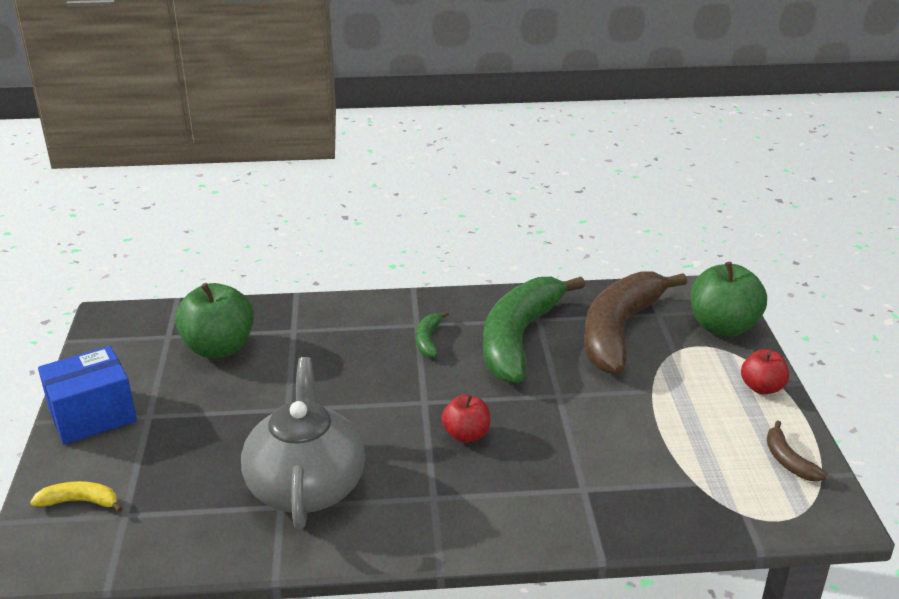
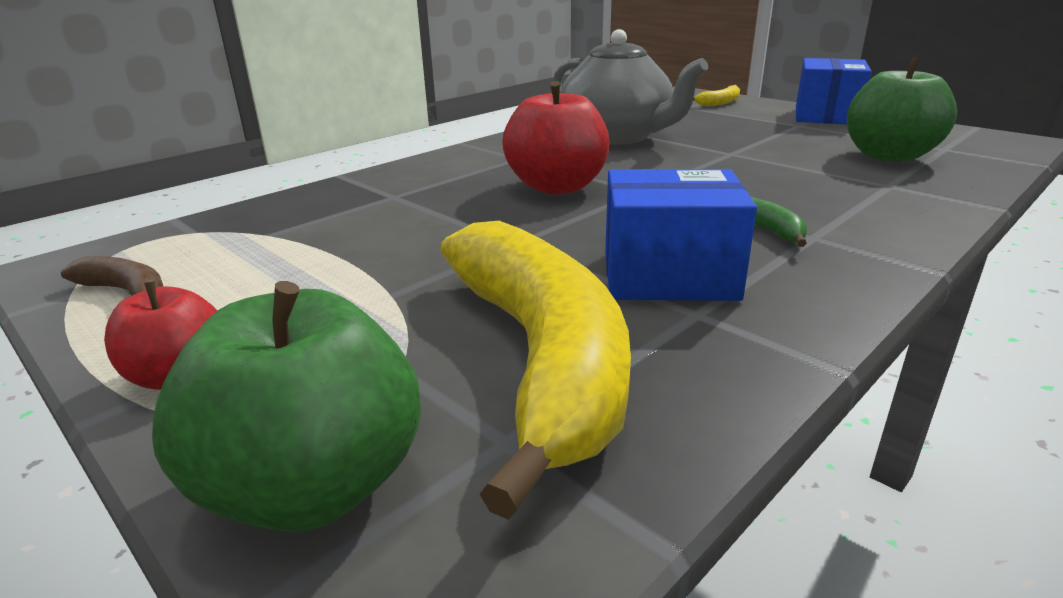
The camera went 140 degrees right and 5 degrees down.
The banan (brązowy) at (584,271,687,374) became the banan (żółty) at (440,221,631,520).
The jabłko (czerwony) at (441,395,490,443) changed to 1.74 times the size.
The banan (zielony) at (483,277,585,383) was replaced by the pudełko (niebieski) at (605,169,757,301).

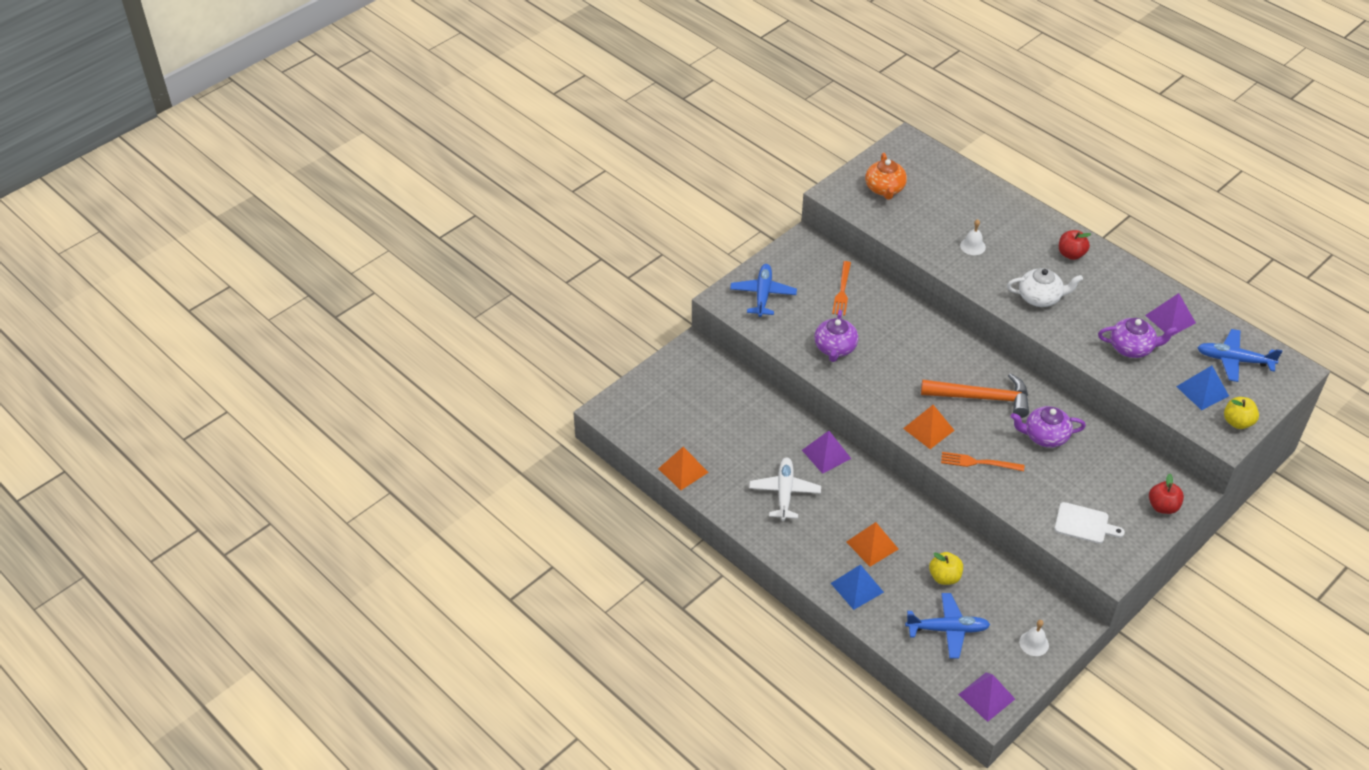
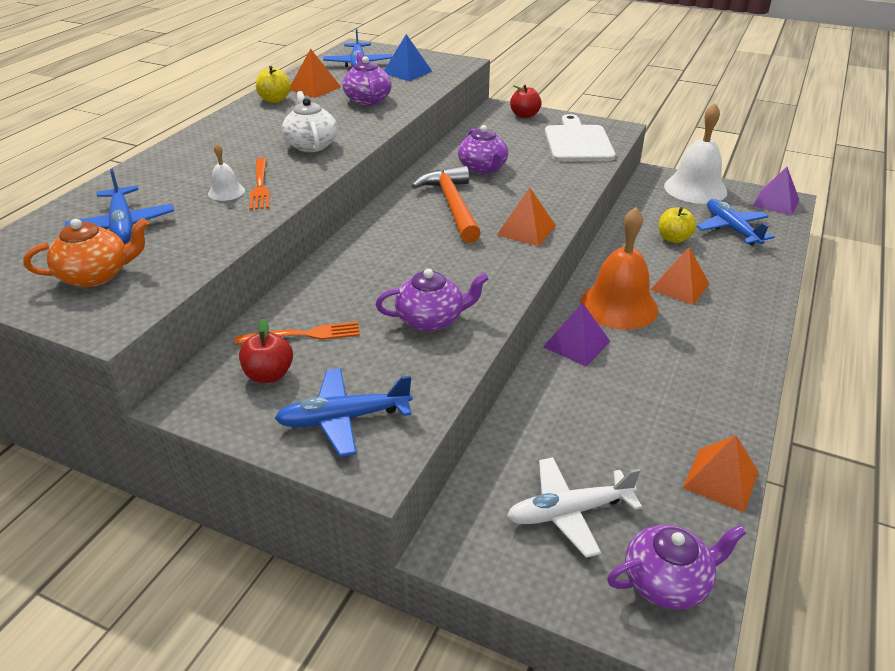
The camera went 110 degrees left and 10 degrees down.
The samolot (niebieski) at (65,169,174,244) appeared.
The jabłko (czerwony) moved from (1059,230,1091,260) to (239,318,293,383).
The widelec (pomarańczowy) moved from (941,452,1024,471) to (250,158,270,210).
The jabłko (żółty) moved from (1224,397,1259,429) to (256,66,291,103).
The piramida (fioletowy) at (1145,293,1196,336) became the piramida (pomarańczowy) at (290,49,341,98).
The samolot (biały) moved from (749,457,821,521) to (507,457,642,558).
The deska do krojenia (biały) at (1055,502,1125,544) changed to 1.60 times the size.
The dzwonek (pomarańczowy) at (580,207,658,330) appeared.
The imbryk (fioletowy) at (607,525,746,610) appeared.
The dzwonek (biały) at (1019,620,1049,656) changed to 2.24 times the size.
The piramida (niebieski) at (831,564,884,610) disappeared.

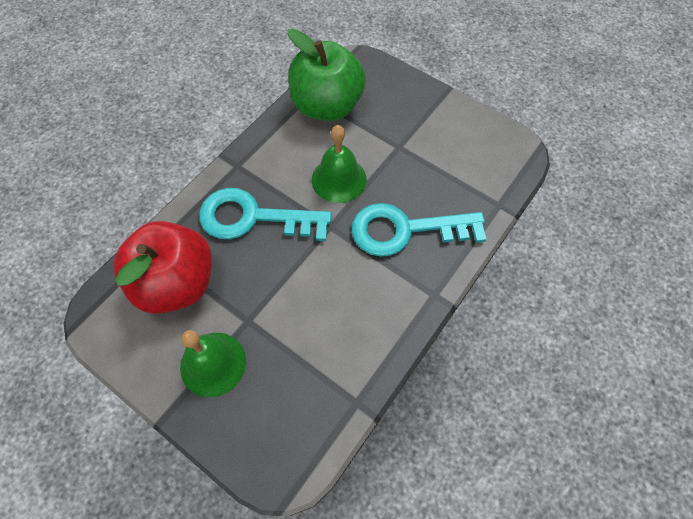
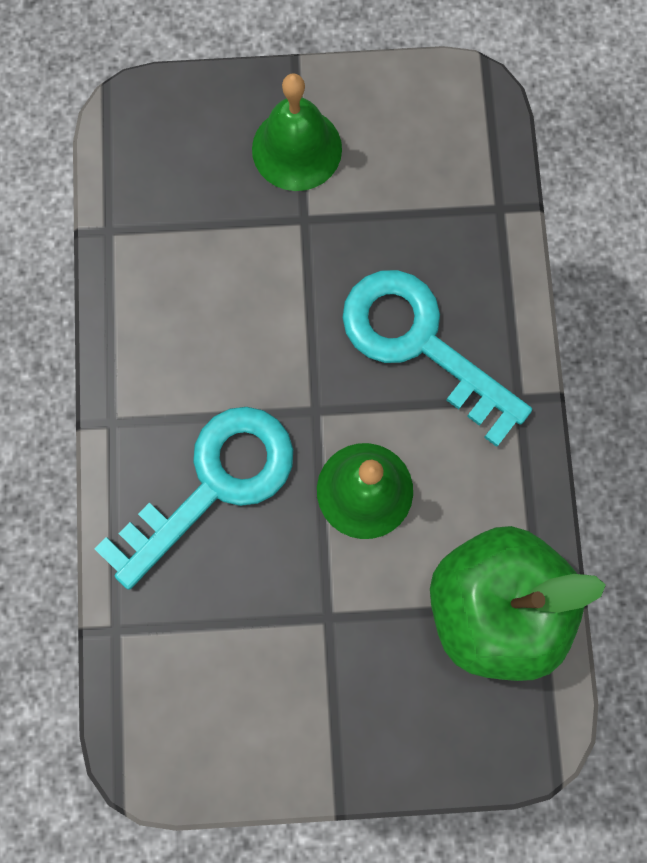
The camera went 140 degrees right and 15 degrees up.
The klucz (turkusowy) at (199,188,332,241) turned 105 degrees counterclockwise.
The jabłko (czerwony) at (114,221,212,314) disappeared.

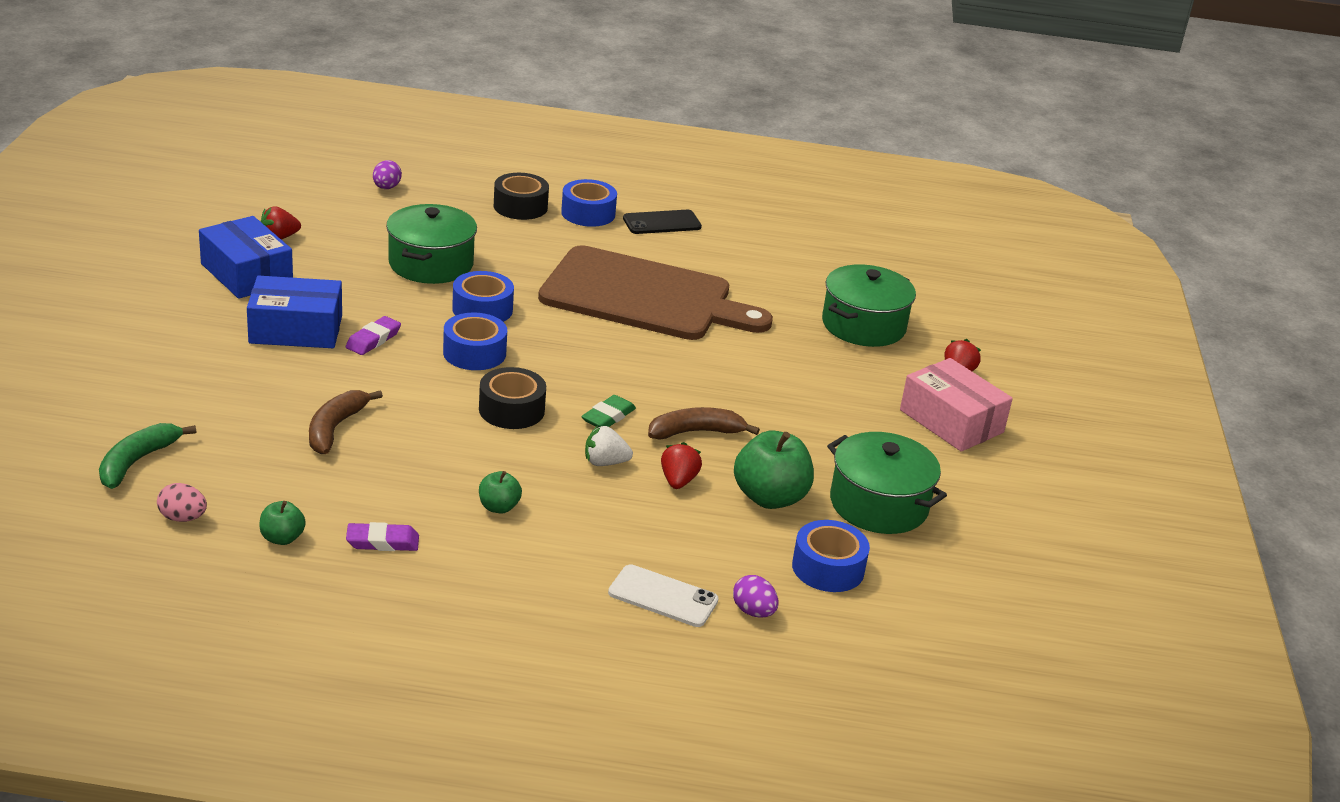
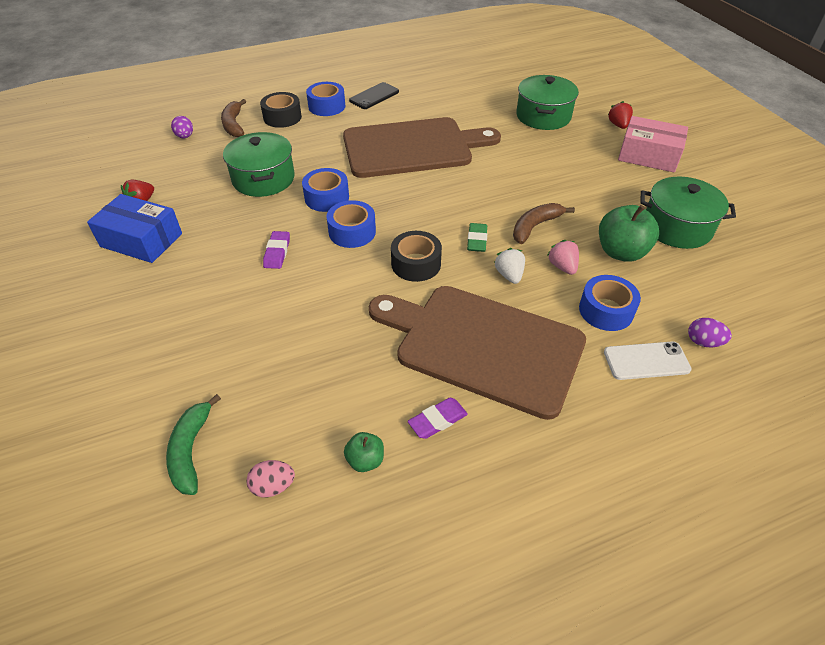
The camera went 25 degrees left and 15 degrees up.
The banan (brązowy) moved from (309,390,383,454) to (221,99,246,137).
The jabłko (zielony) at (479,471,522,514) was replaced by the deska do krojenia (brązowy) at (369,286,586,420).
The truskawka (biały) at (585,426,633,466) turned 105 degrees clockwise.
The truskawka (czerwony) at (661,442,702,489) became the truskawka (różowy) at (547,240,579,275).
The taśma klejąca (niebieski) moved from (792,520,870,592) to (579,275,641,331).
The pudełko (niebieski) at (247,275,342,348) disappeared.

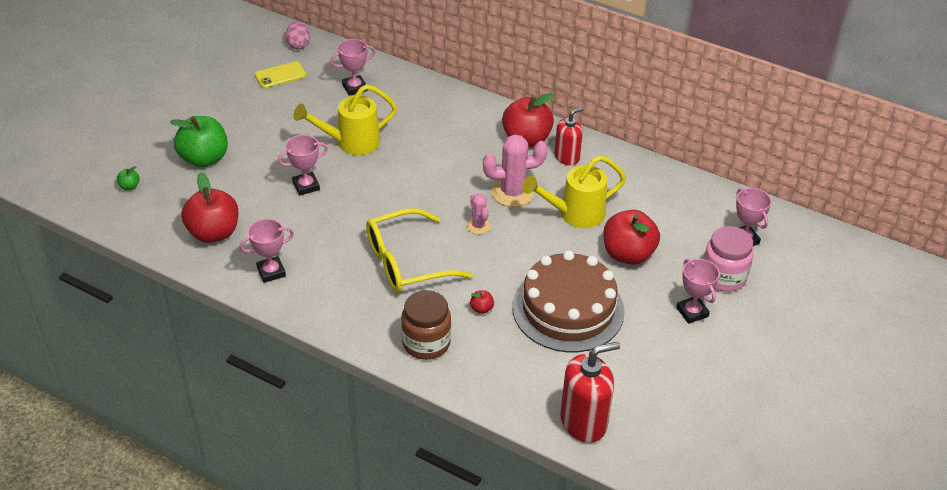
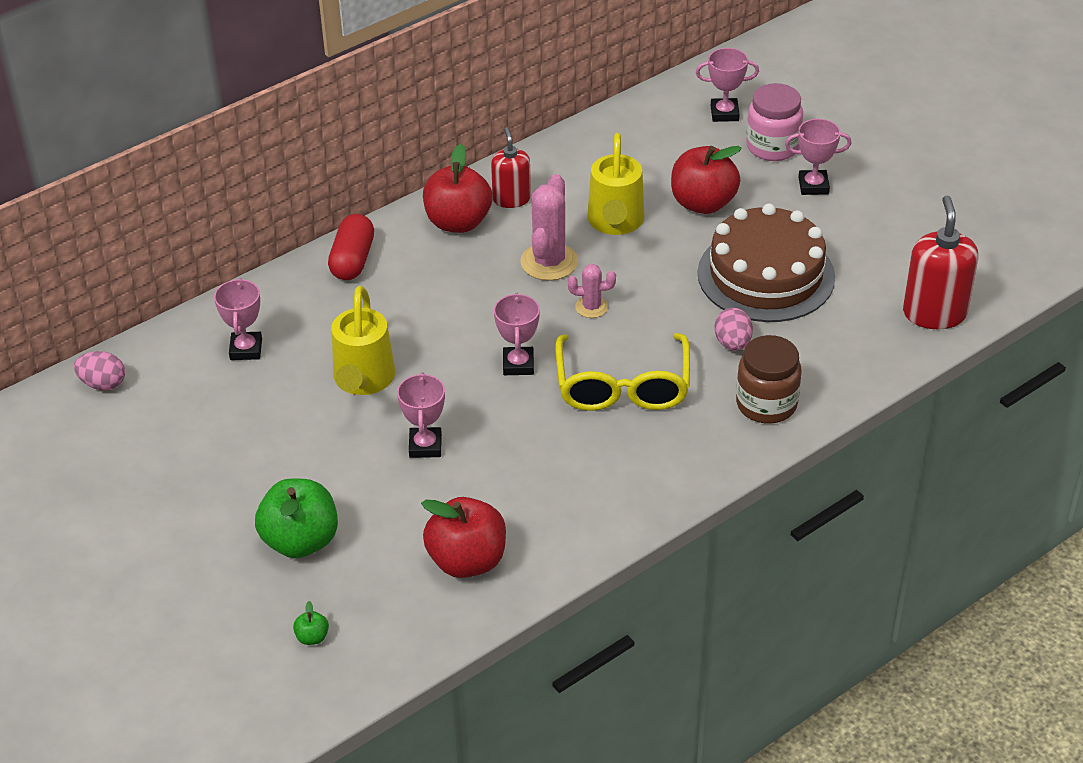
The camera went 65 degrees left and 0 degrees up.
The kapsułka (czerwony) at (328,214,374,280) appeared.
The puchar (różowy) moved from (240,219,294,283) to (494,293,540,375).
The jabłko (czerwony) at (470,290,494,314) was replaced by the jajko (różowy) at (715,308,753,351).
The telefon (żółty) at (255,61,307,88) disappeared.

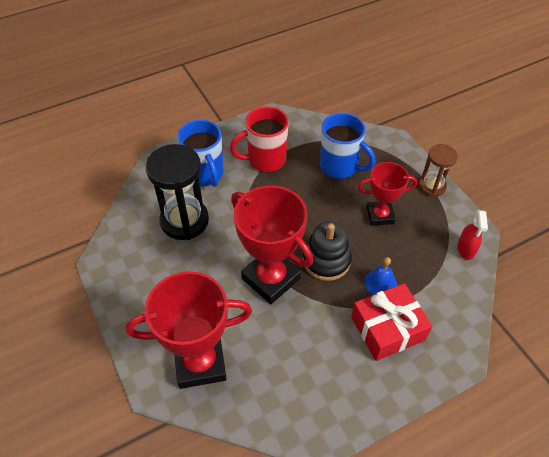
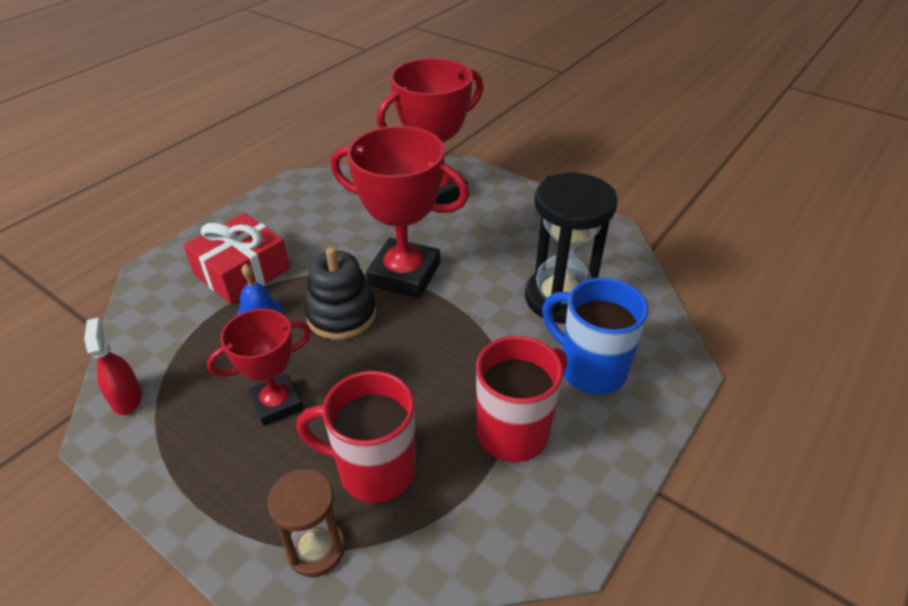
The camera went 155 degrees right and 10 degrees down.
The klepsydra (brązowy) moved from (419,144,458,197) to (268,469,345,577).
The kubek (niebieski) at (320,113,376,179) became the kubek (czerwony) at (296,371,416,503).

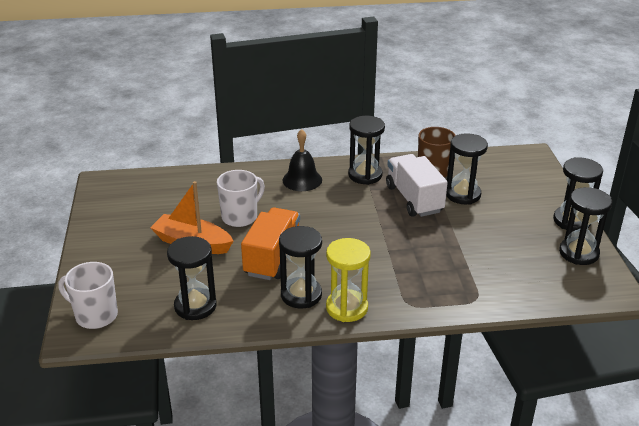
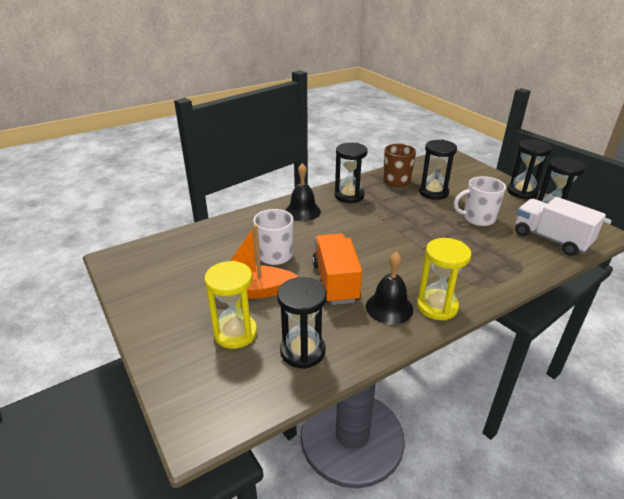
The camera went 25 degrees left and 0 degrees up.
The klepsydra (żółty) at (204,261,257,349) appeared.
The klepsydra (czarny) at (279,226,322,308) was replaced by the dzwonek (czarny) at (366,252,413,325).
The kubek (biały) moved from (58,262,118,329) to (454,176,506,226).
The ciężarówka (biały) moved from (386,154,448,217) to (515,197,606,256).

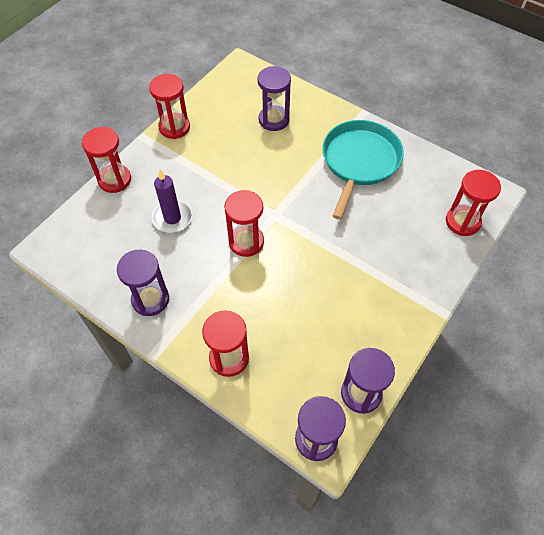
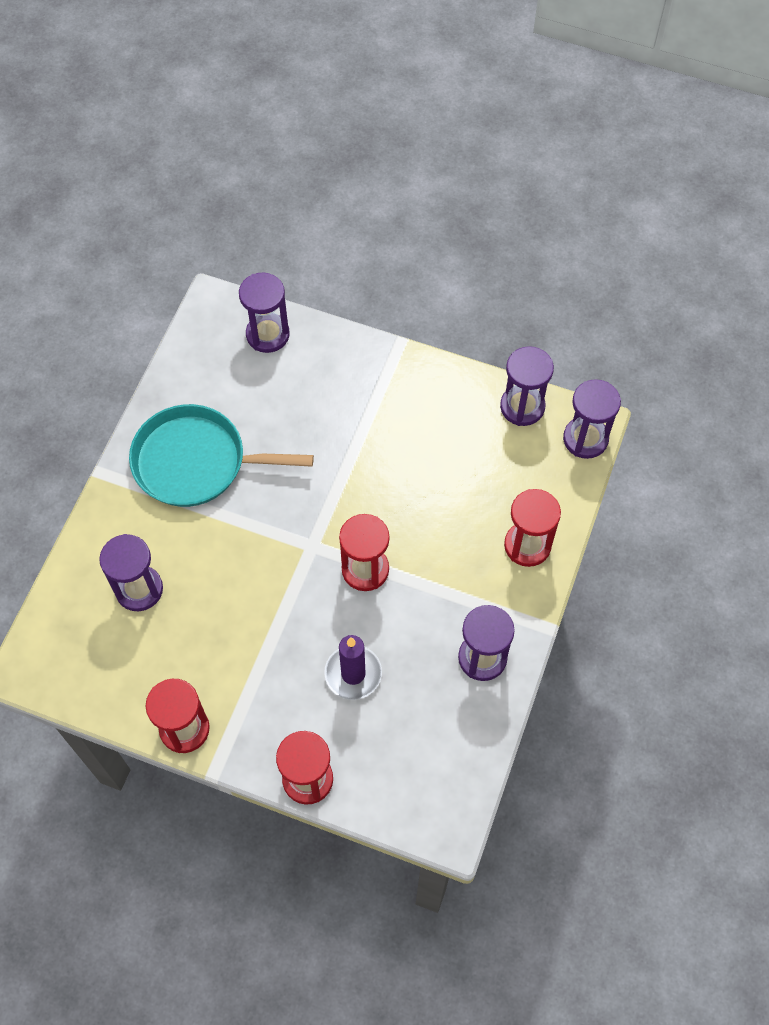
The camera went 105 degrees left and 5 degrees up.
The klepsydra (czerwony) at (446,170,501,236) became the klepsydra (fioletowy) at (239,273,290,353).

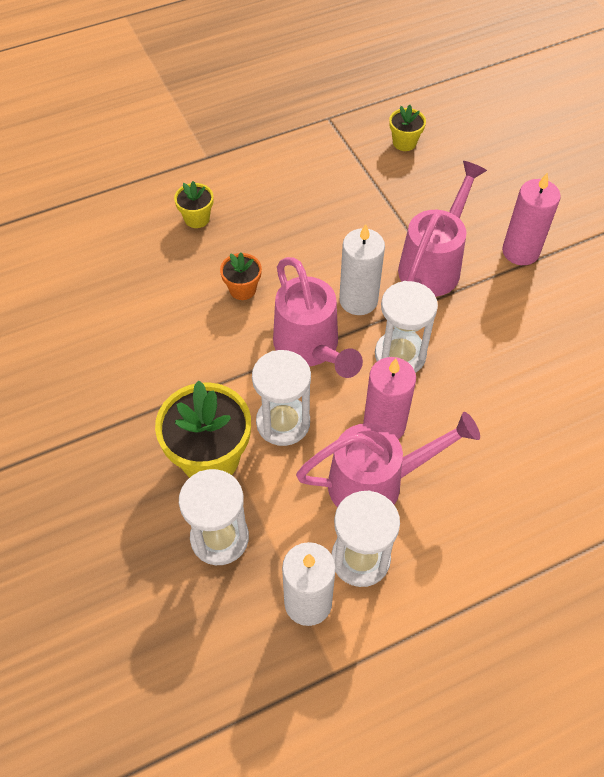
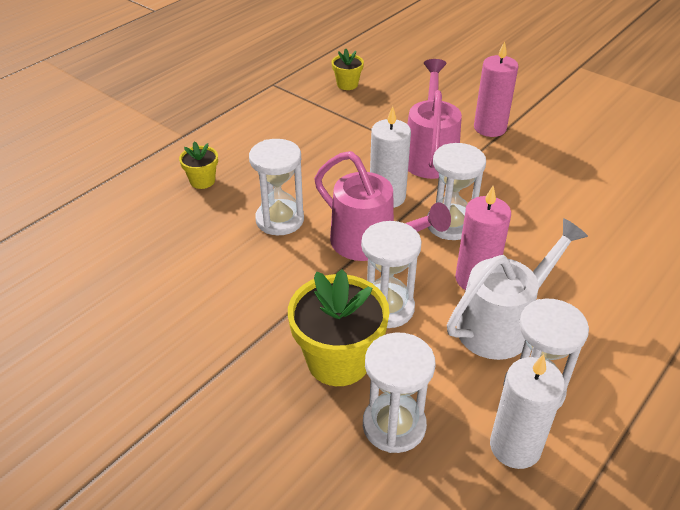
The camera went 25 degrees left and 15 degrees down.
The doniczka (pomarańczowy) at (220,253,262,300) was replaced by the klepsydra (biały) at (249,139,304,235).
The konewka (różowy) at (296,412,480,508) became the konewka (biały) at (447,218,588,360).

